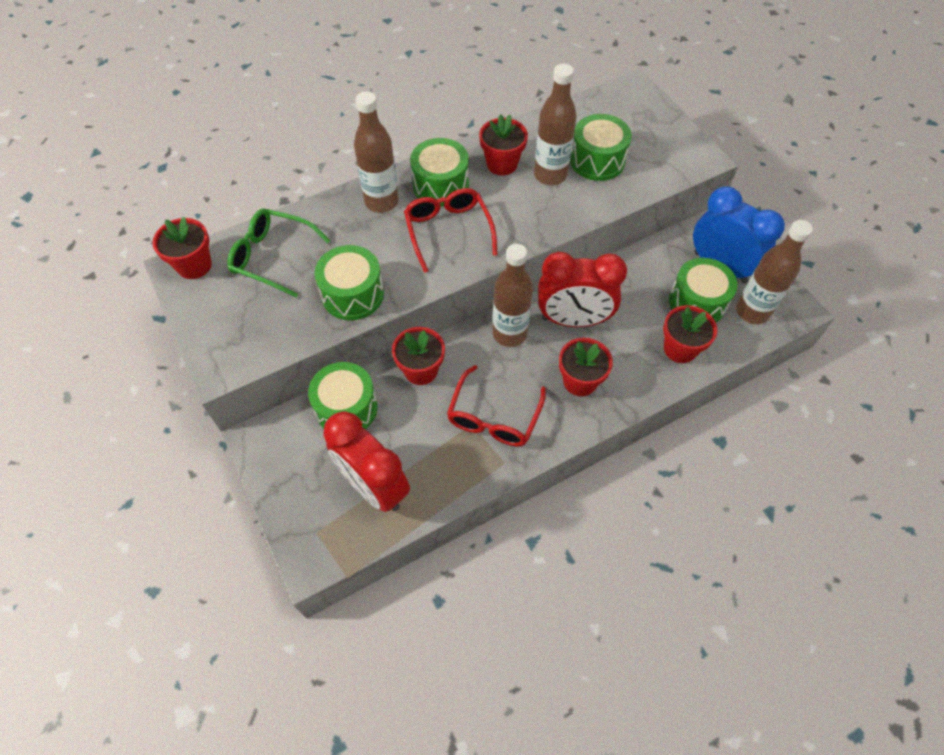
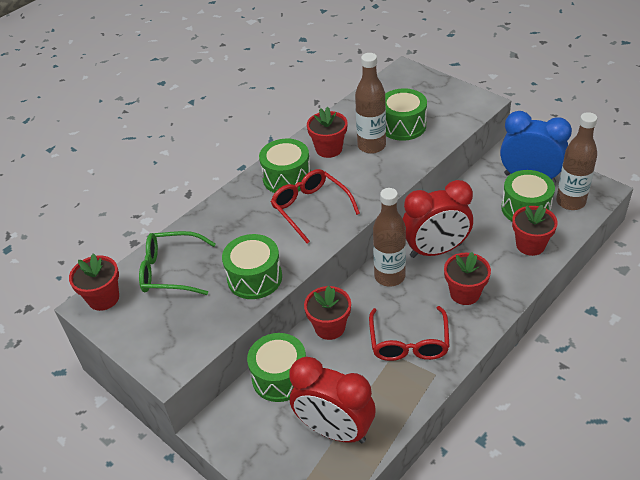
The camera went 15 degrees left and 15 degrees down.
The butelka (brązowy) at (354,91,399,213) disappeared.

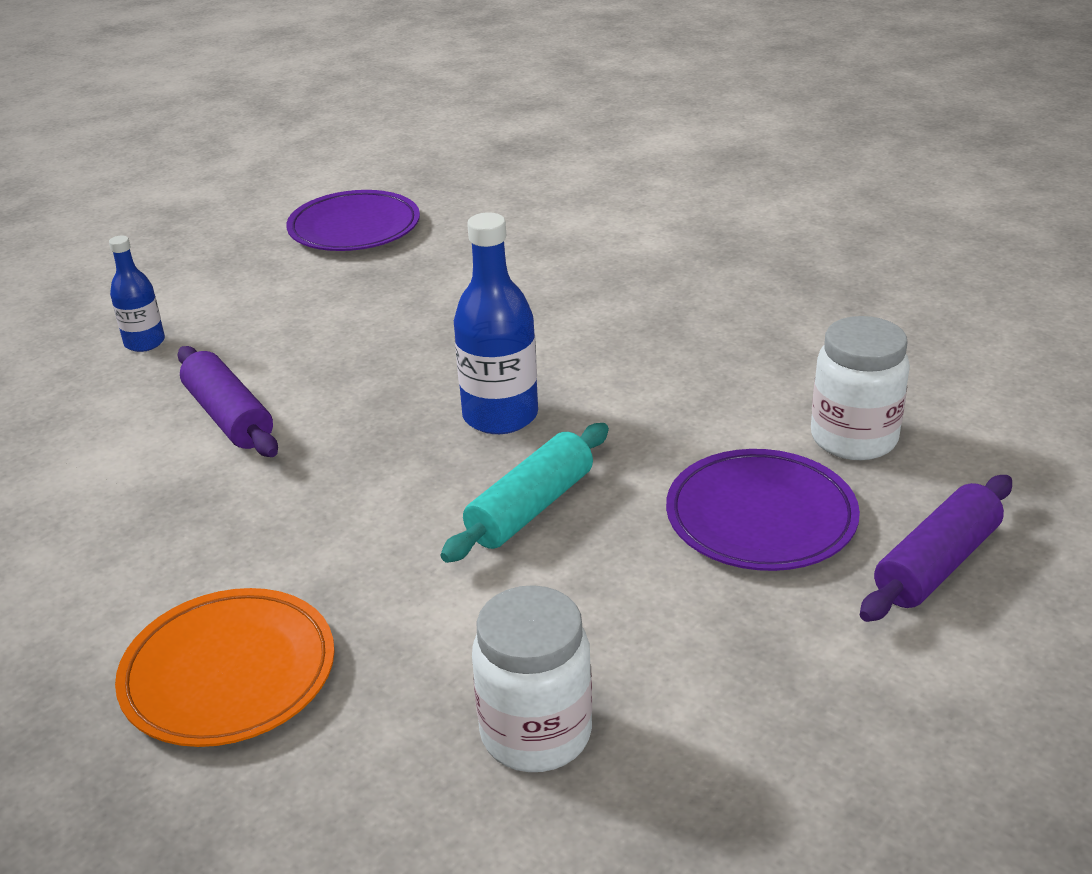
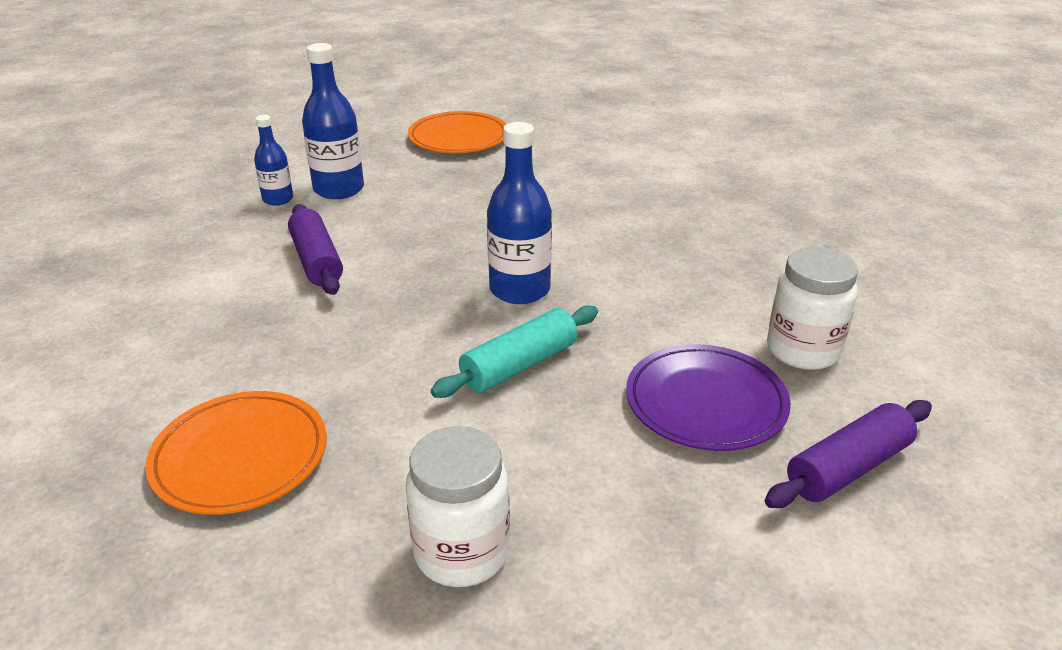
The camera went 10 degrees right and 0 degrees up.
The butelka (niebieski) at (302,43,364,199) appeared.
The talerz (fioletowy) at (286,190,420,251) became the talerz (pomarańczowy) at (408,111,506,153).

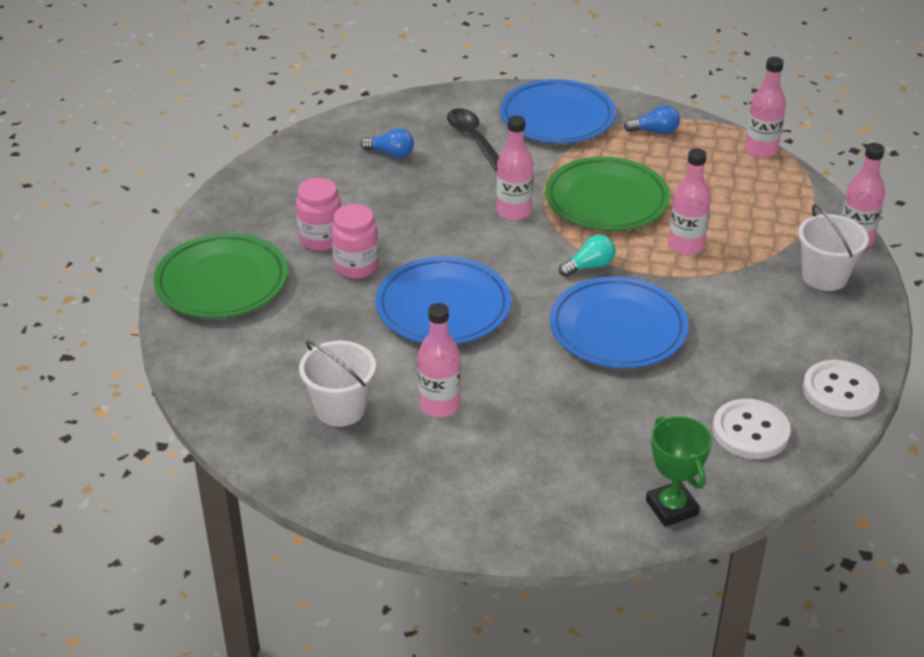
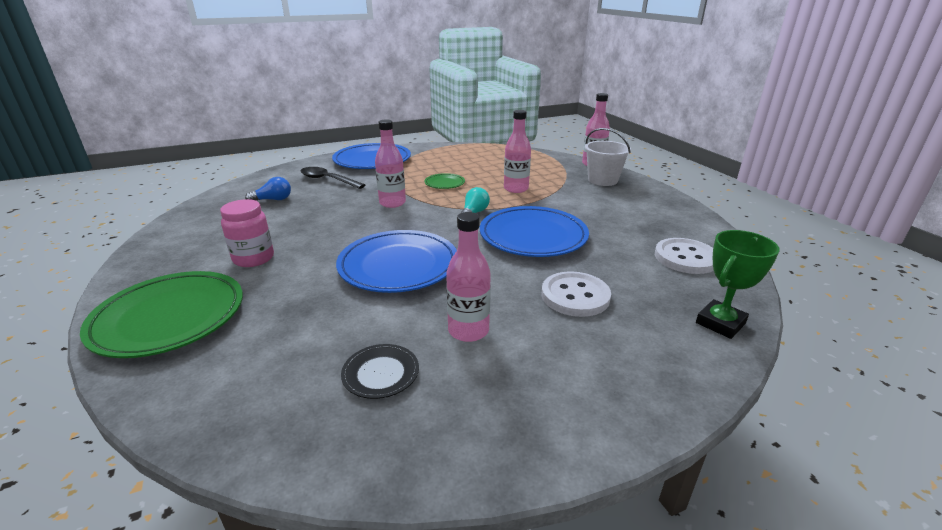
The camera went 35 degrees left and 10 degrees down.
The wiadro (biały) at (299,340,376,427) was replaced by the talerz (czarny) at (341,344,419,399).
The talerz (zielony) at (545,157,670,231) changed to 0.47 times the size.
The guzik (biały) moved from (803,360,880,417) to (541,271,611,317).
The puchar (zielony) at (646,416,712,527) turned 75 degrees counterclockwise.
The słoik (różowy) at (331,204,379,279) disappeared.
The żarówka (niebieski) at (623,105,680,134) disappeared.
The butelka (różowy) at (745,57,786,158) disappeared.

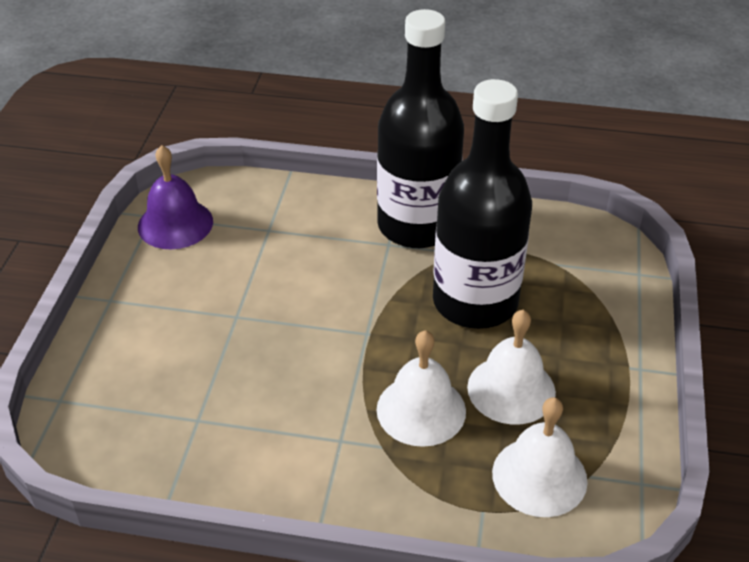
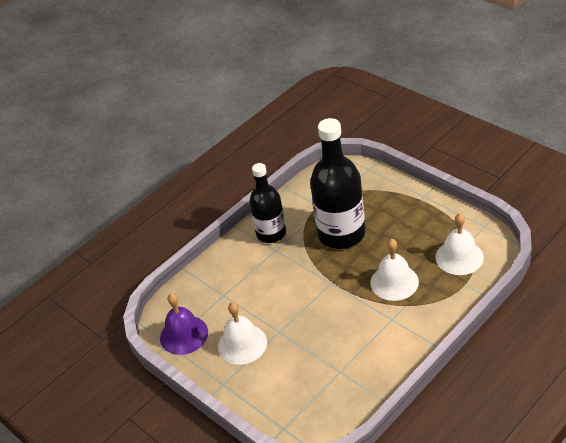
The camera went 50 degrees left and 0 degrees up.
The dzwonek (biały) moved from (467,310,556,425) to (218,302,267,365).
The butelka (czarny) at (377,9,464,248) changed to 0.64 times the size.

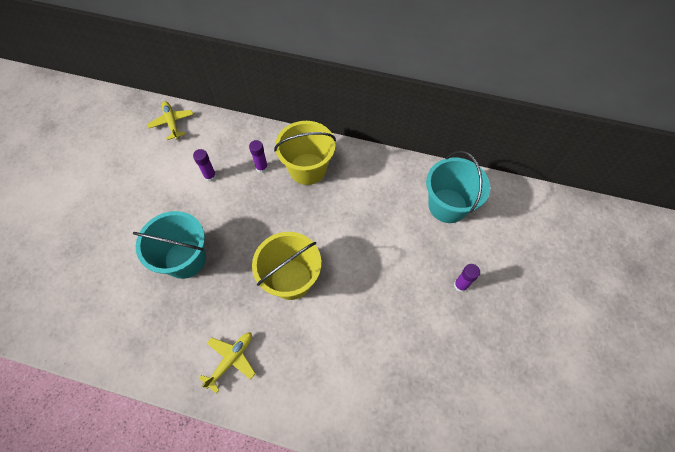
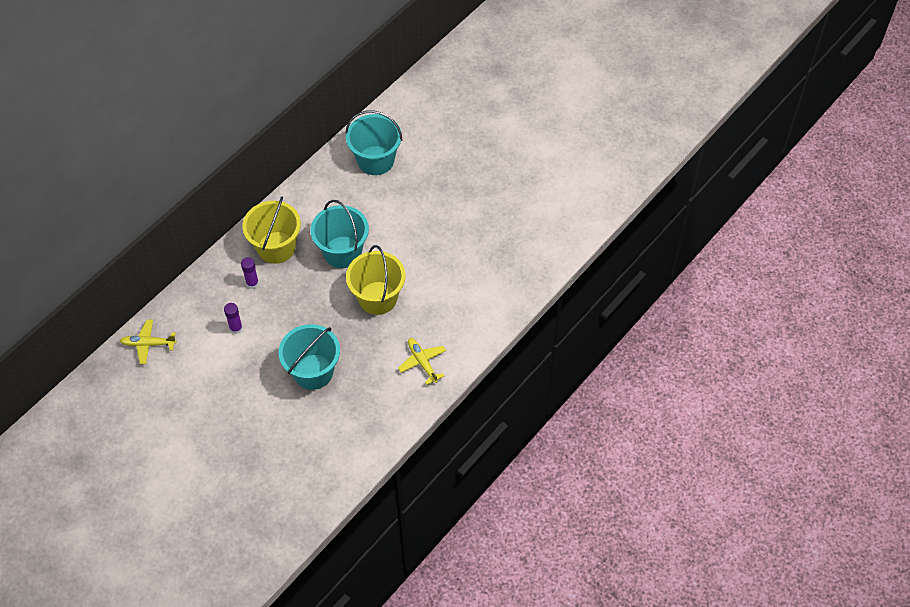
The camera went 65 degrees left and 5 degrees down.
The wiadro (turkusowy) at (310,200,369,268) appeared.
The klej w sztyfcie (fioletowy) at (454,264,480,292) disappeared.

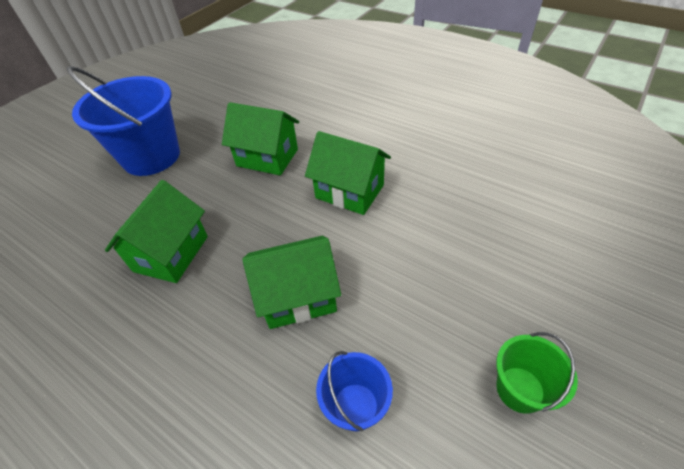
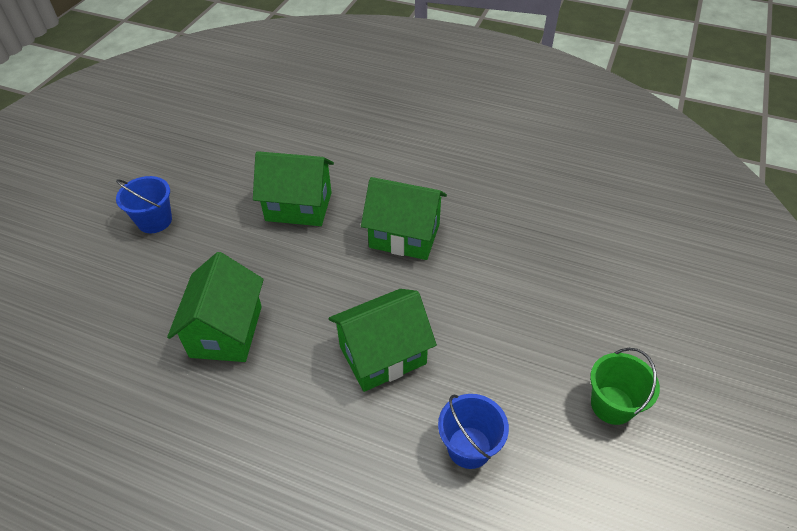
The camera went 15 degrees left and 0 degrees up.
The wiadro (niebieski) at (67,66,180,176) changed to 0.49 times the size.

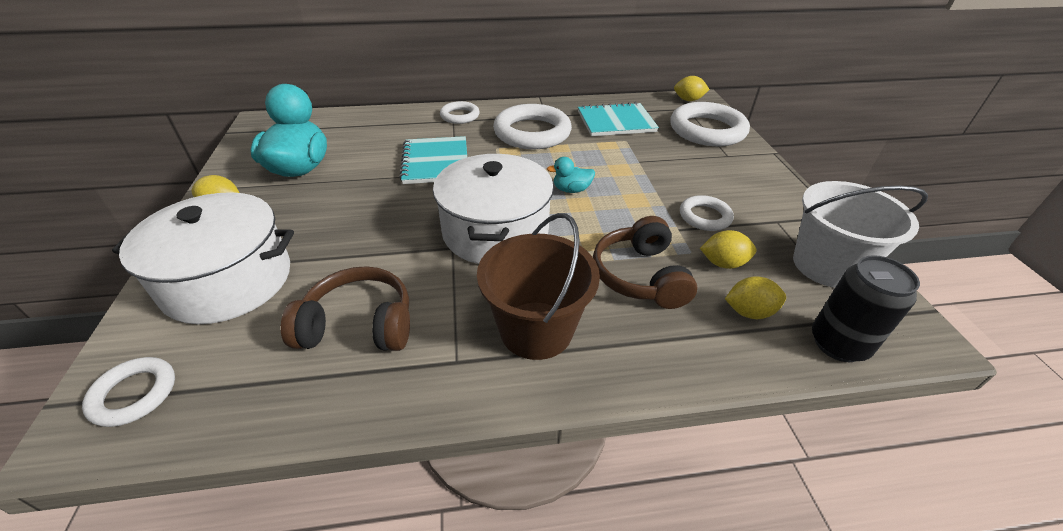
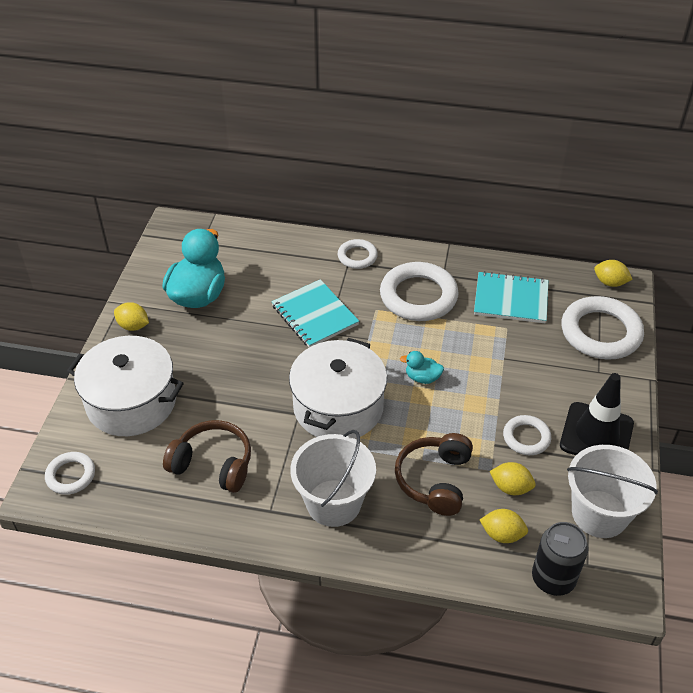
The camera went 20 degrees right and 5 degrees up.
The zeszyt (turkusowy) at (399,136,467,184) turned 45 degrees counterclockwise.
The wiadro (brązowy) at (477,213,600,360) became the wiadro (biały) at (290,430,376,527).
The pachołek (czarny) at (560,373,634,455) appeared.

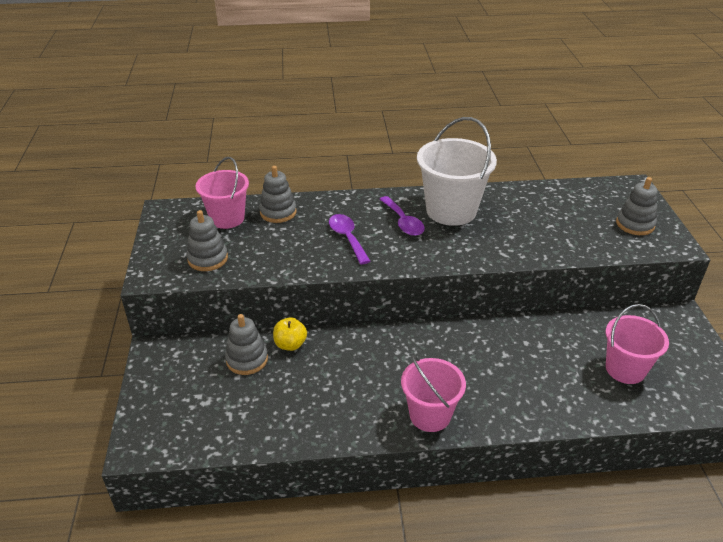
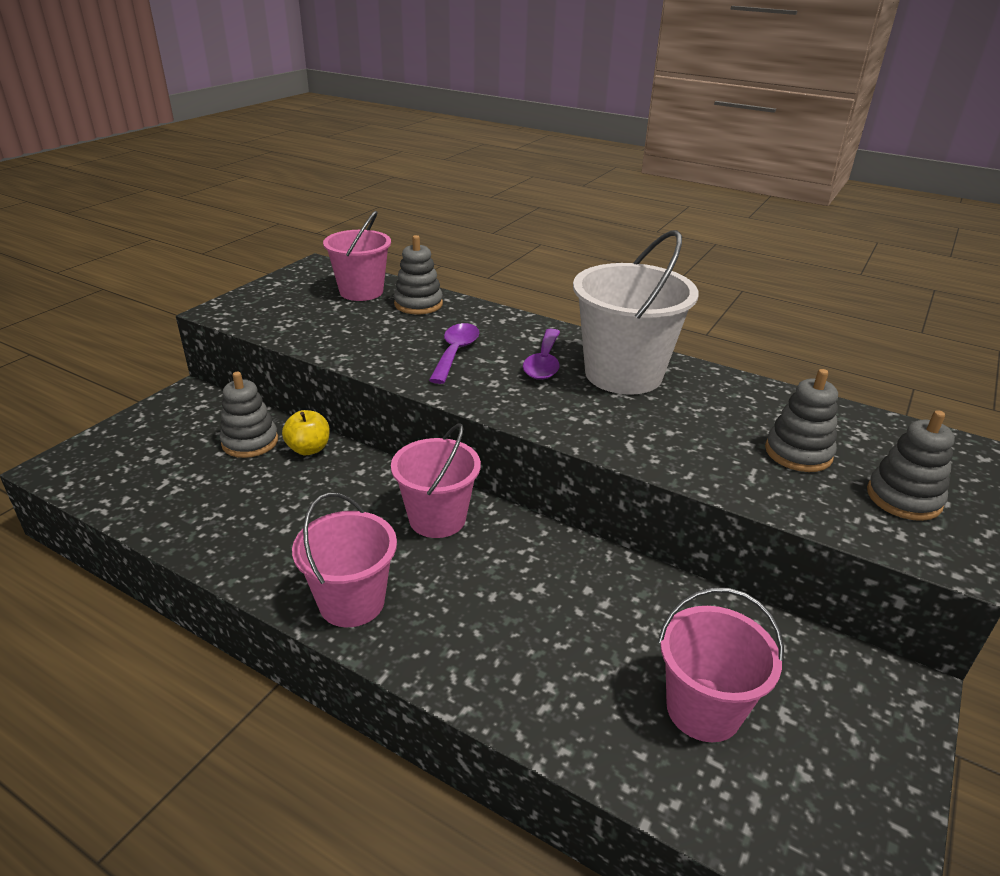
The camera went 35 degrees right and 5 degrees down.
The wiadro (różowy) at (391,423,481,538) appeared.
The zabawka nakładanka (szary) moved from (187,210,228,271) to (765,369,838,472).

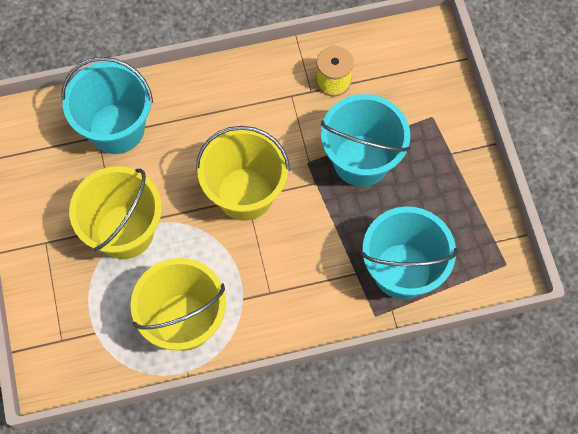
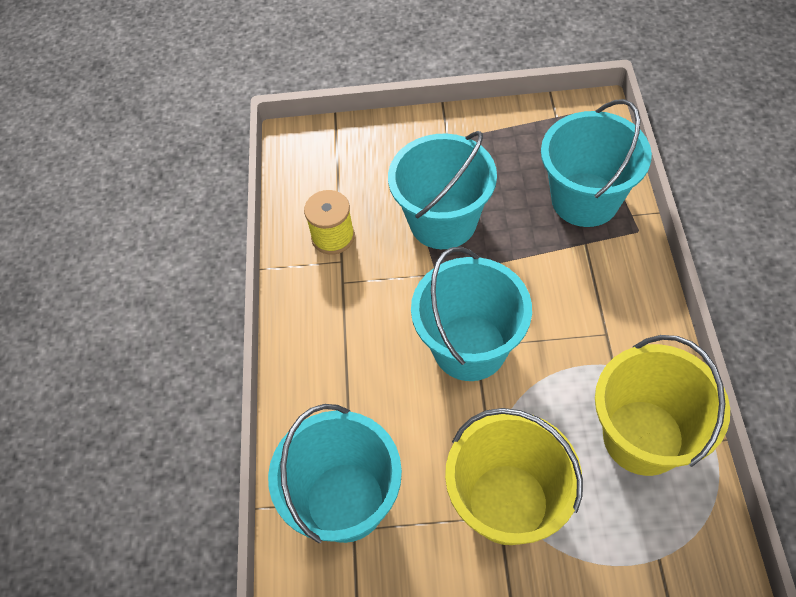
The camera went 75 degrees left and 10 degrees down.
The wiadro (żółty) at (196,126,290,221) became the wiadro (turkusowy) at (411,247,532,381).

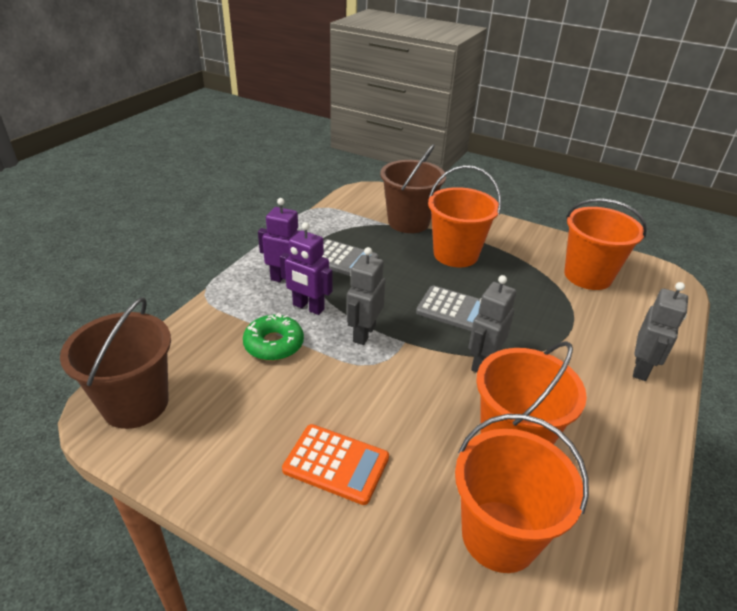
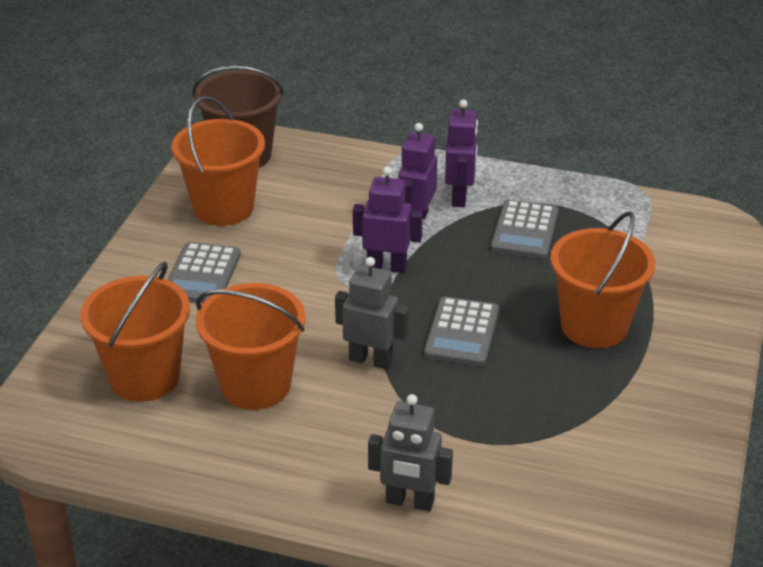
The camera went 80 degrees right and 0 degrees up.
The kalkulator (pomarańczowy) at (282,424,389,505) became the kalkulator (szary) at (168,242,241,303).
The wiadro (pomarańczowy) moved from (564,199,647,290) to (171,96,265,226).
The robot (szary) at (346,247,386,345) became the robot (fioletowy) at (353,167,423,273).
The donut (zielony) at (243,313,304,361) disappeared.
The wiadro (brązowy) at (380,144,446,233) disappeared.

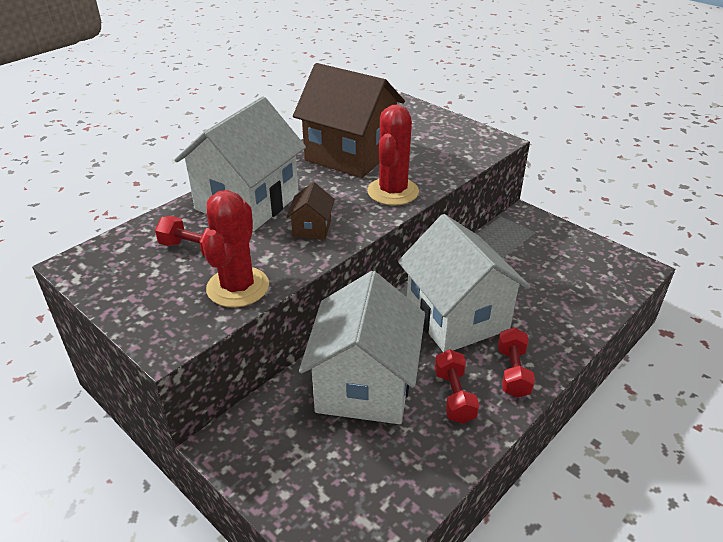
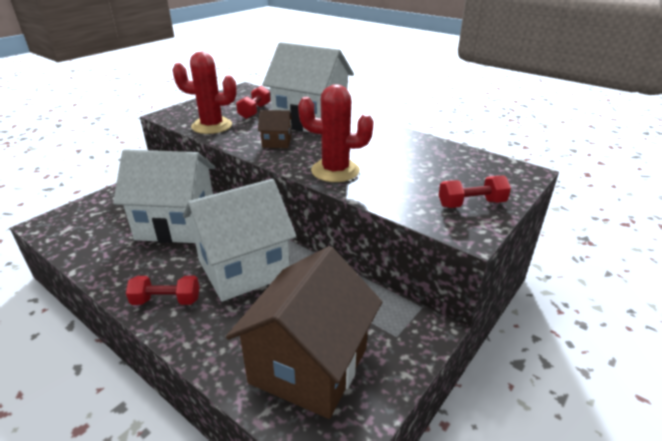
The camera went 85 degrees right and 5 degrees down.
The domek (brązowy) moved from (293,63,405,178) to (226,246,382,419).
The hantel (czerwony) moved from (435,349,479,424) to (439,175,511,208).

